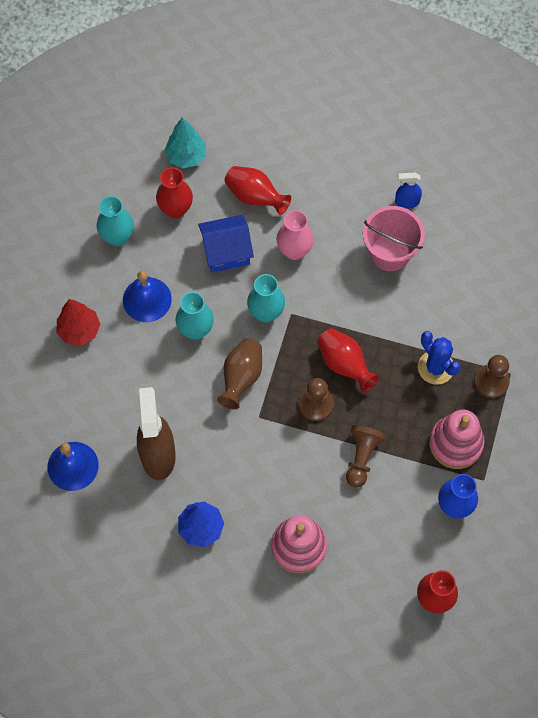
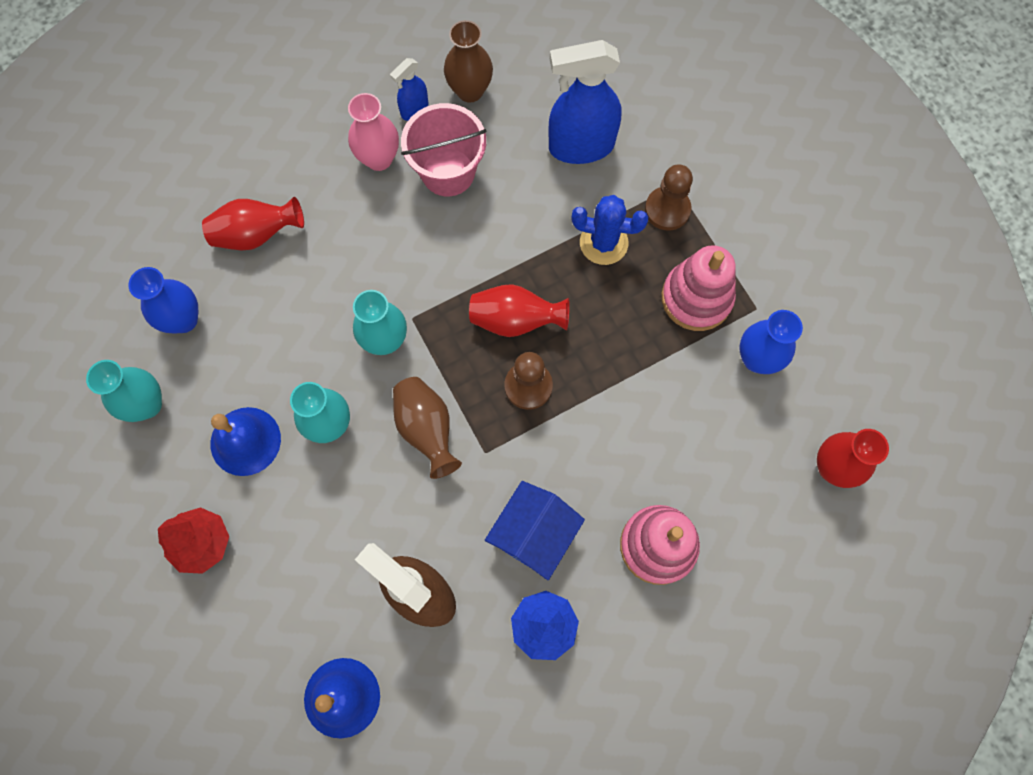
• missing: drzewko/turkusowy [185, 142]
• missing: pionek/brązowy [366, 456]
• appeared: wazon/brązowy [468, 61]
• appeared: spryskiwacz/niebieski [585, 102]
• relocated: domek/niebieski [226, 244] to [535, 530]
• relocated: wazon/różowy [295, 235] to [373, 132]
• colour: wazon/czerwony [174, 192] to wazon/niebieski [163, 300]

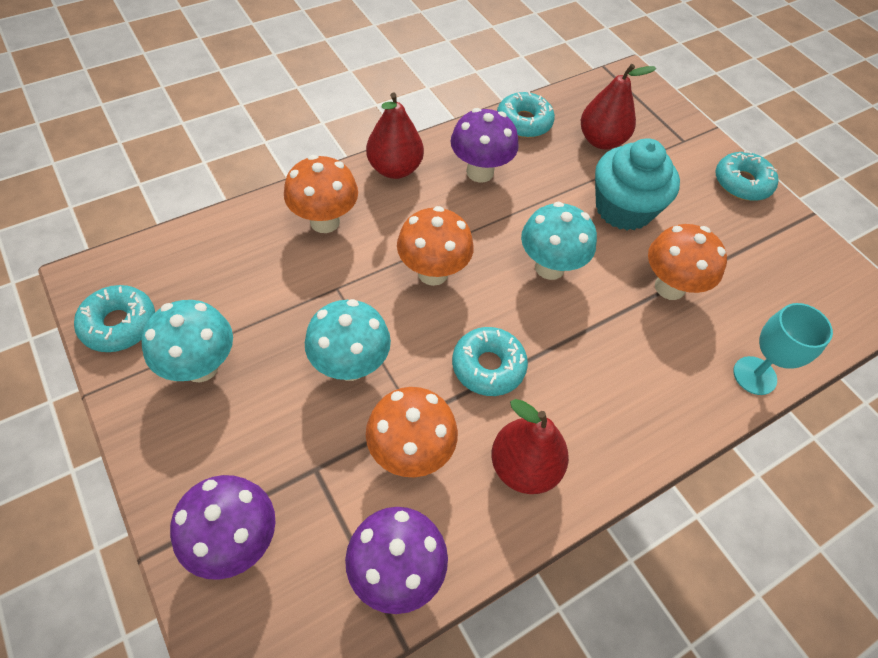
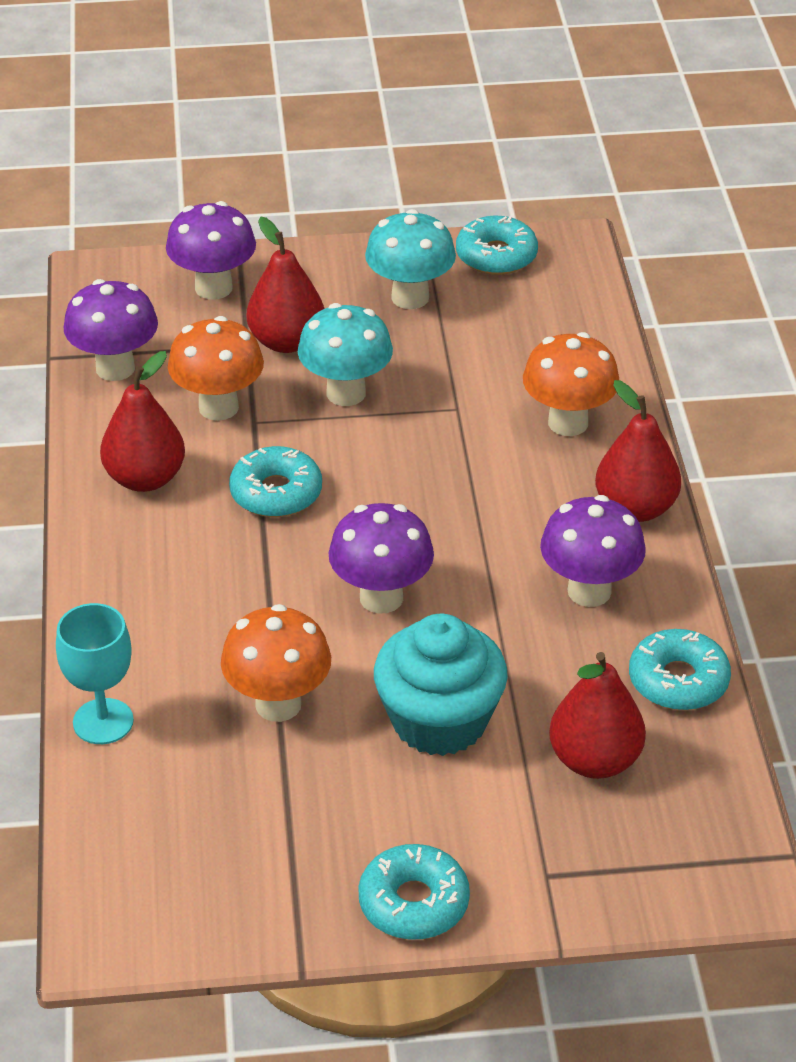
• missing: grzyb/pomarańczowy [435, 246]
• appeared: gruszka/czerwony [285, 285]
• colour: grzyb/turkusowy [559, 241] to grzyb/fioletowy [381, 558]

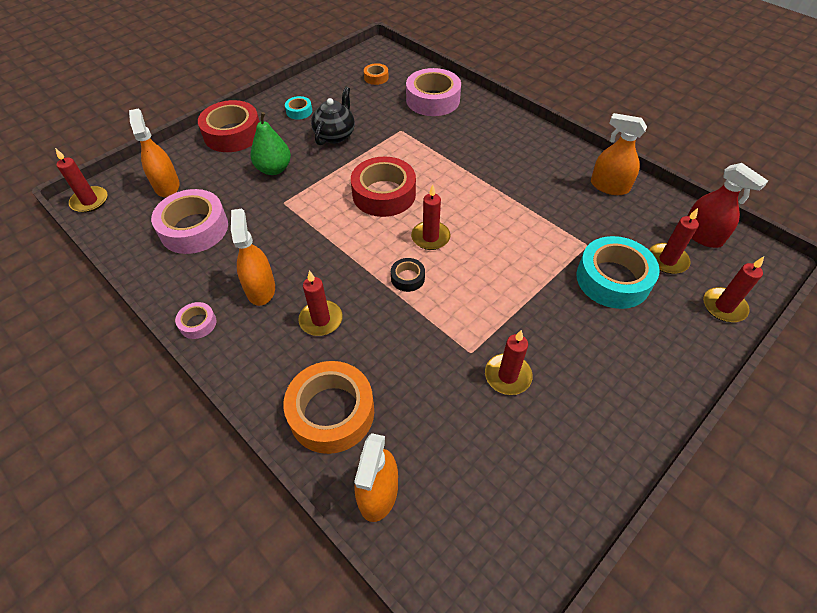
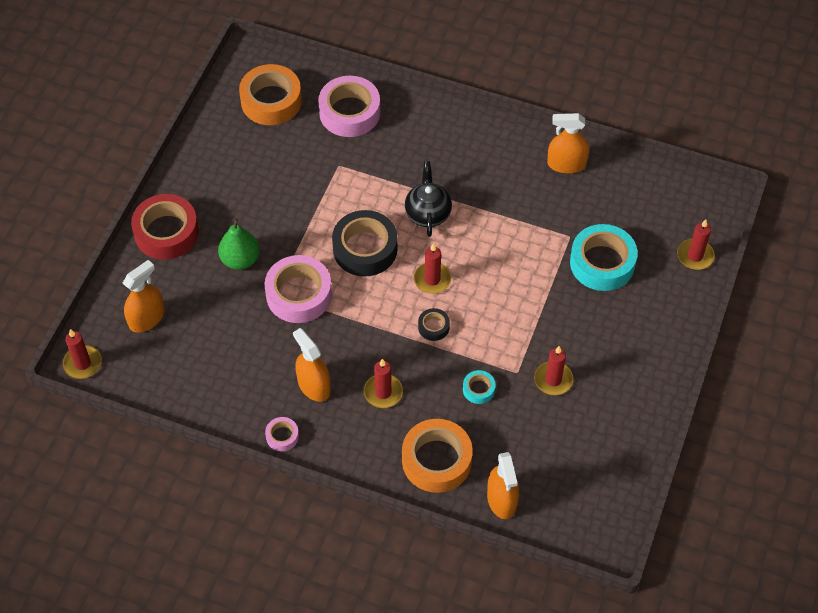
• missing: świeca/czerwony [674, 241]
• missing: spryskiwacz/czerwony [728, 205]
• relocated: taśma klejąca/różowy [189, 221] to [298, 289]
• relocated: taśma klejąca/turkusowy [298, 108] to [479, 387]
• relocated: imbryk/czarny [333, 116] to [428, 199]
• colour: taśma klejąca/czerwony [383, 187] to taśma klejąca/czarny [365, 243]
• spun: spryskiwacz/pomarańczowy [154, 153] = [144, 296] 90 degrees clockwise
• size: taśma klejąca/pomarańczowy [376, 74] = [270, 94] x2.11

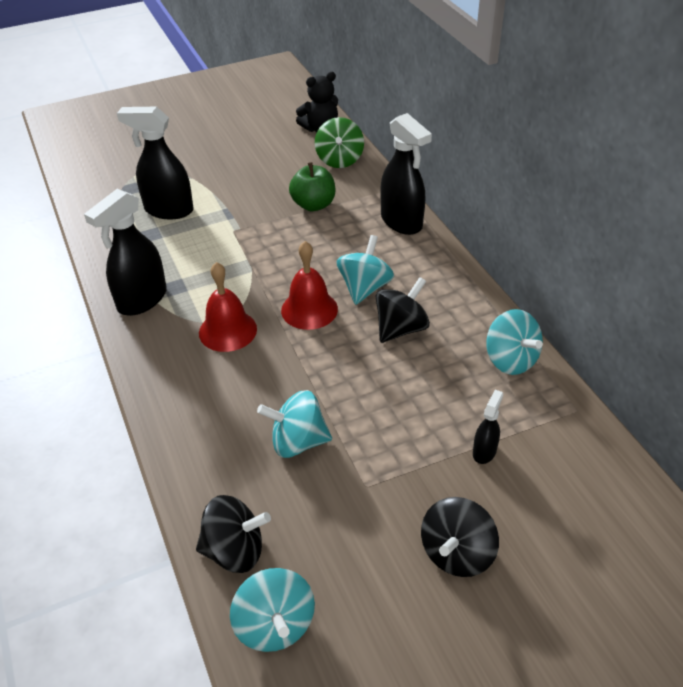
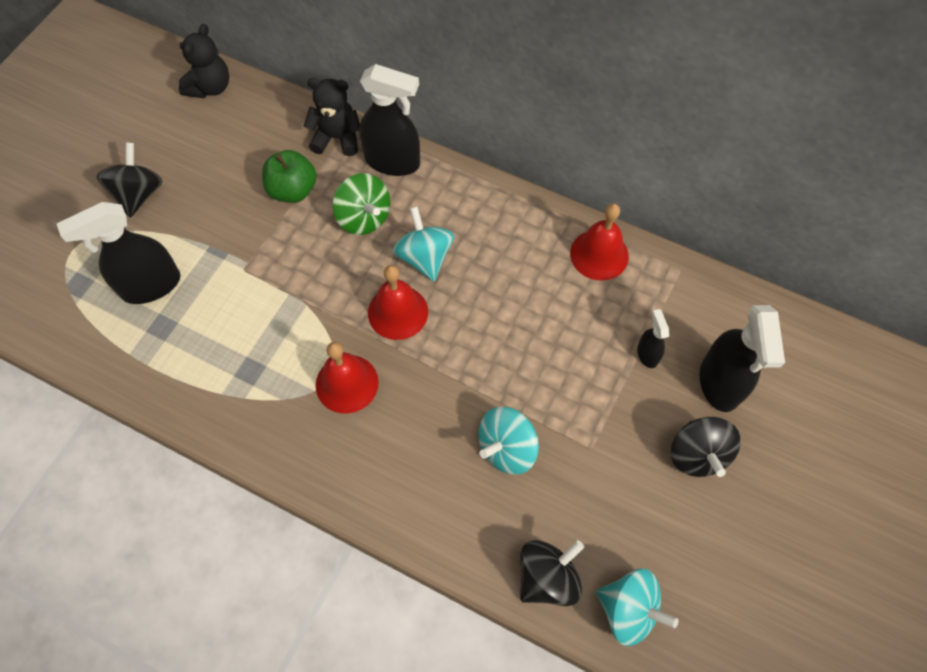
• appeared: miś/czarny [332, 117]
• relocated: spryskiwacz/czarny [125, 252] to [742, 358]
• relocated: bączek/zielony [339, 142] to [361, 204]
• relocated: bączek/czarny [403, 310] to [129, 180]
• exchanged: bączek/turkusowy [514, 342] to dzwonek/czerwony [599, 242]

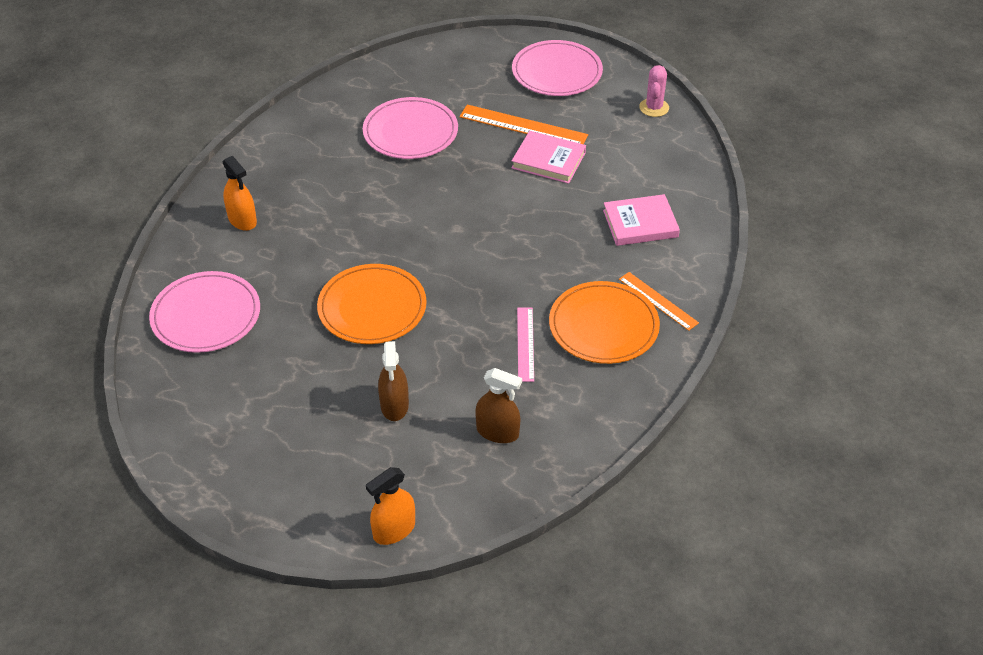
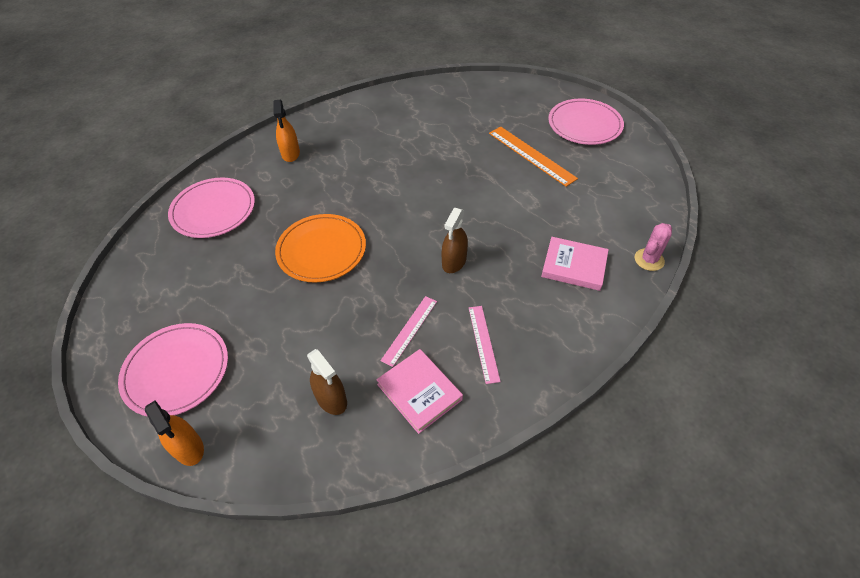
• missing: linijka/pomarańczowy [659, 301]
• relocated: talerz/różowy [410, 128] to [173, 370]
• relocated: spryskiwacz/brązowy [393, 381] to [455, 240]
• relocated: książka/różowy [549, 157] to [419, 391]
• relocated: kaktus/różowy [654, 91] to [653, 247]
• exchanged: talerz/pomarańczowy [604, 322] to linijka/różowy [485, 345]
• spun: spryskiwacz/pomarańczowy [390, 506] = [174, 433] 120 degrees counterclockwise

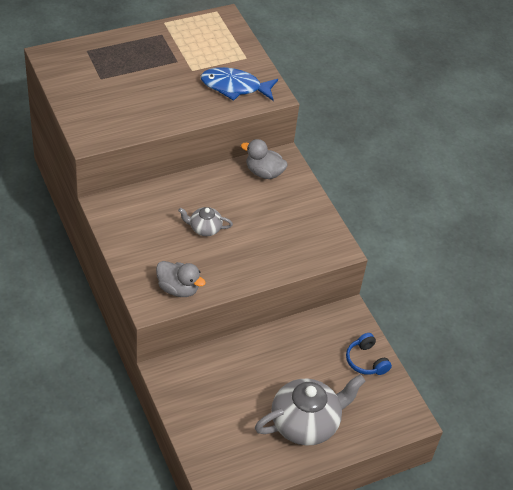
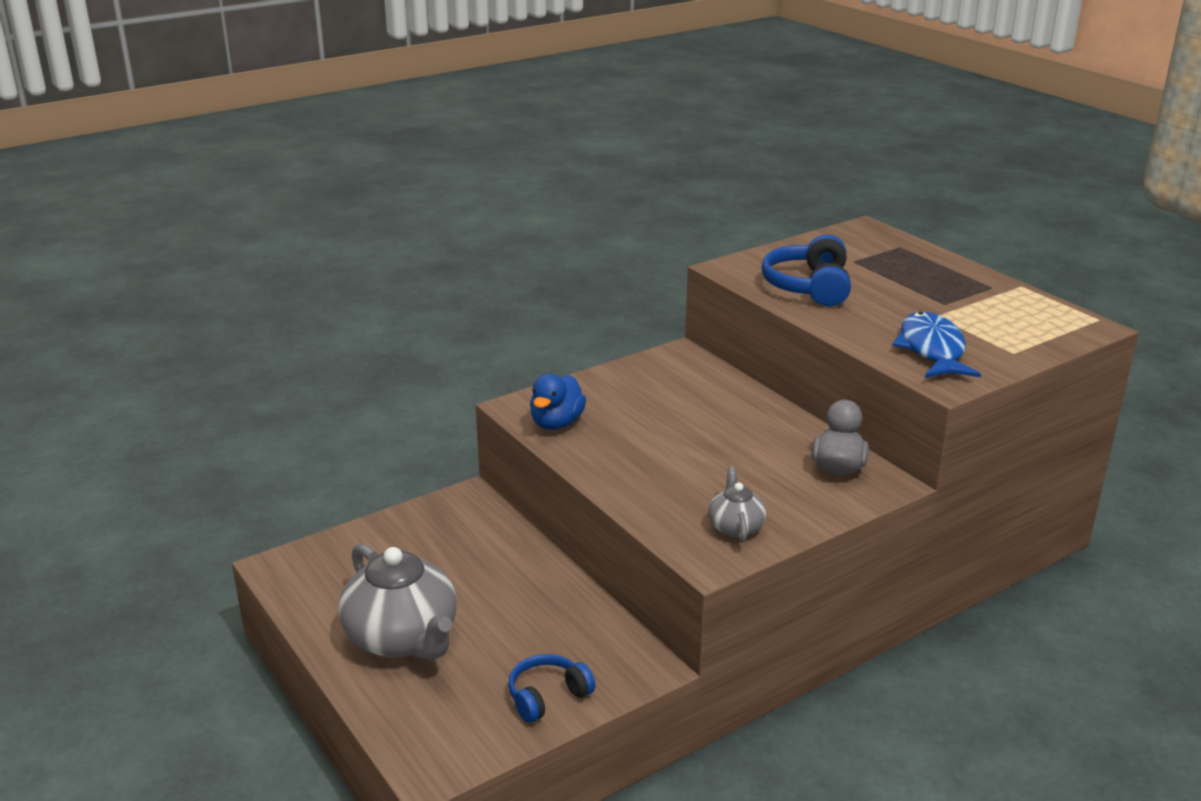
• appeared: słuchawki/niebieski [806, 271]
• relocated: imbryk/szary [205, 221] to [737, 504]
• colour: kaczka/szary [181, 279] to kaczka/niebieski [558, 402]

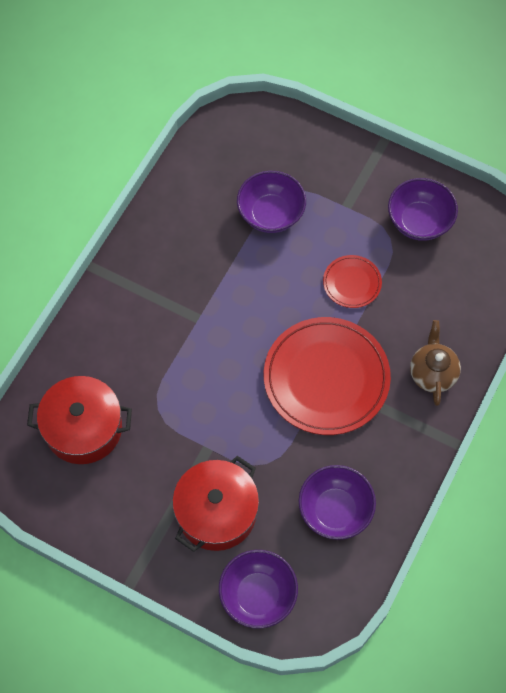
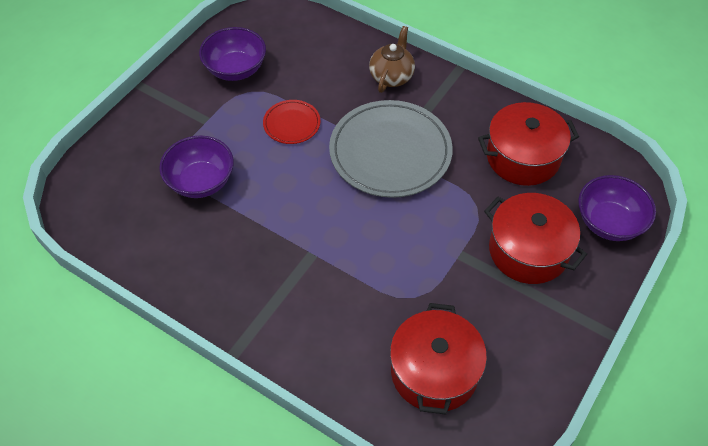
• exchanged: miska/fioletowy [337, 502] to garnek/czerwony [528, 144]
• colour: talerz/czerwony [327, 376] to talerz/szary [391, 149]
• spun: imbryk/brązowy [435, 363] = [392, 59] 105 degrees clockwise

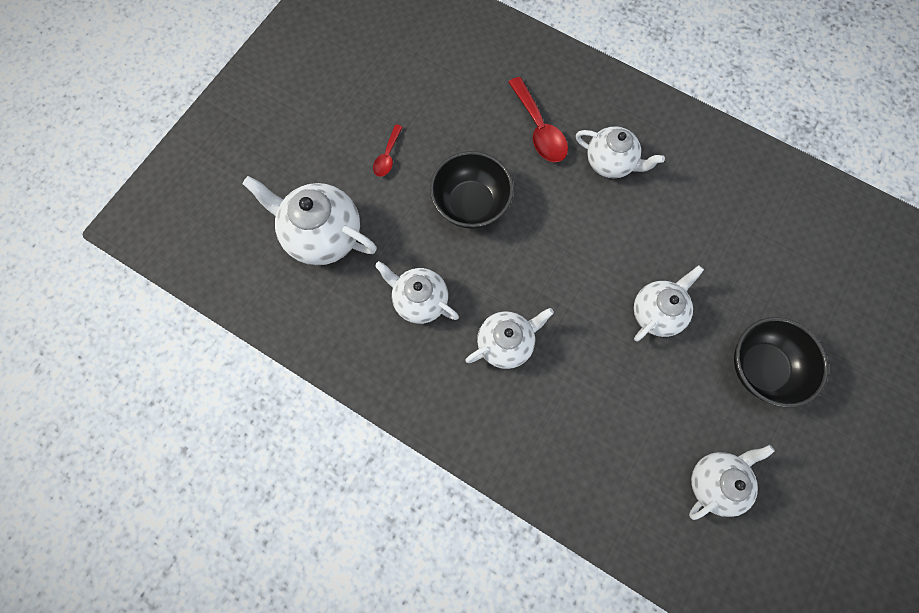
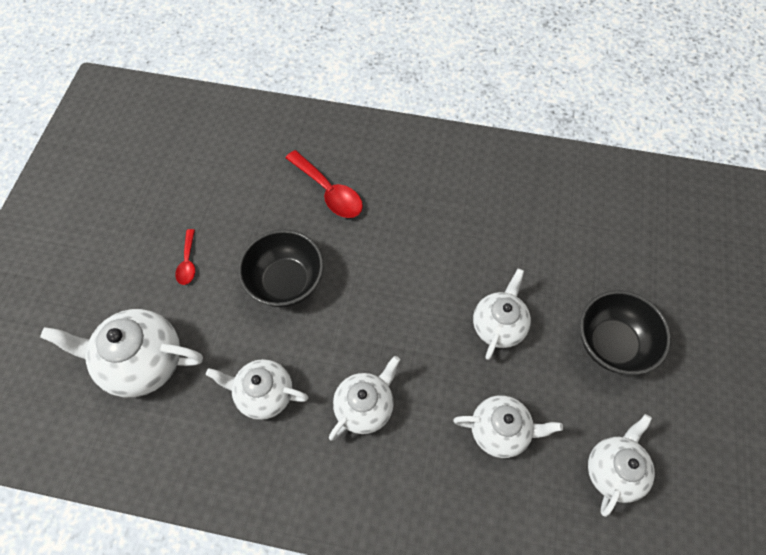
• relocated: imbryk/biały [620, 152] to [508, 426]

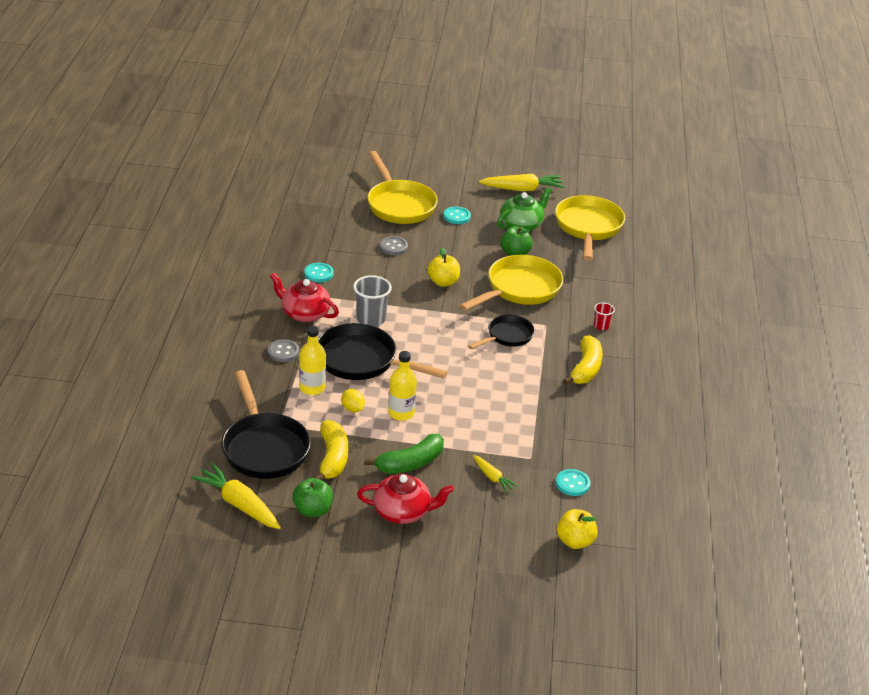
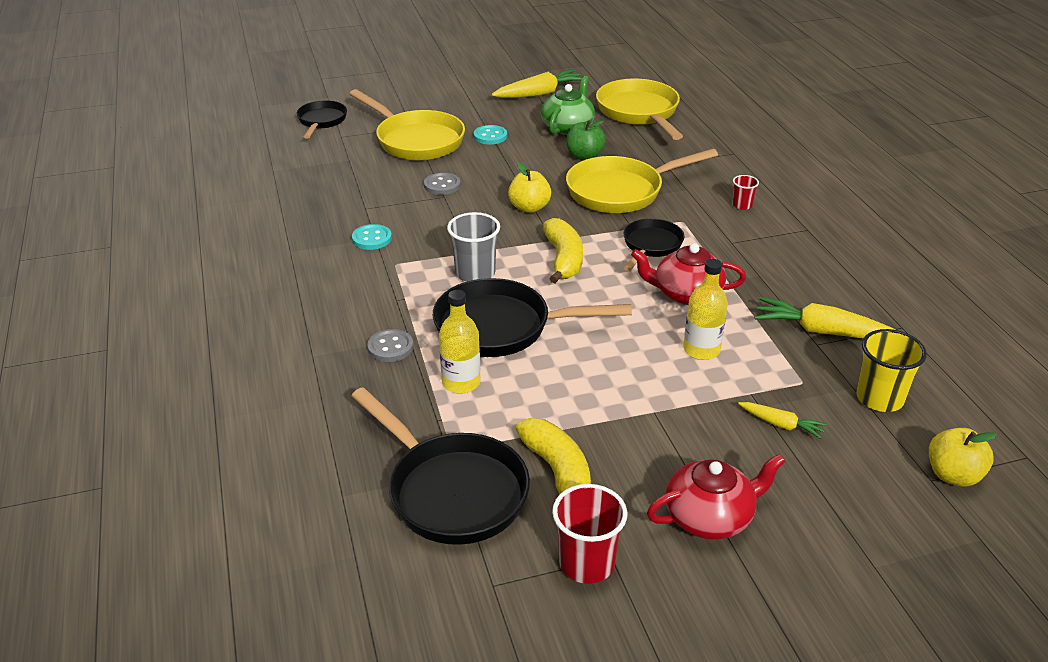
• missing: cytryna/żółty [353, 400]
• missing: banan/zielony [404, 454]
• appeared: patelnia/czarny [322, 119]
• relocated: marchewka/żółty [236, 496] to [825, 317]
• relocated: imbryk/czerwony [304, 297] to [688, 274]
• relocated: butelka/żółty [402, 386] to [705, 309]
• relocated: banan/żółty [583, 360] to [563, 250]
• exchanged: jabłko/zielony [312, 497] to szklanka/czerwony [589, 534]
• exchanged: guzik/turkusowy [573, 482] to szklanka/żółty [891, 370]
• spun: patelnia/żółty [511, 283] = [642, 180] 135 degrees counterclockwise

